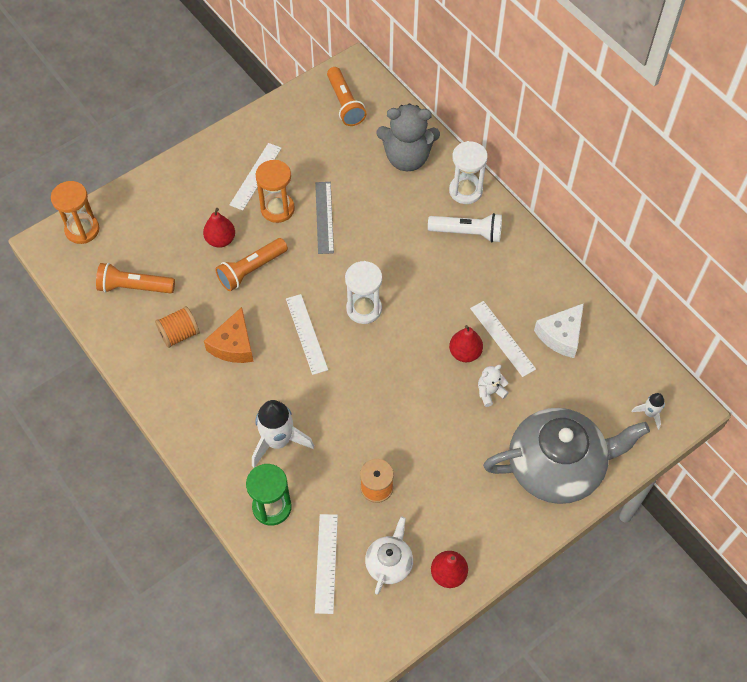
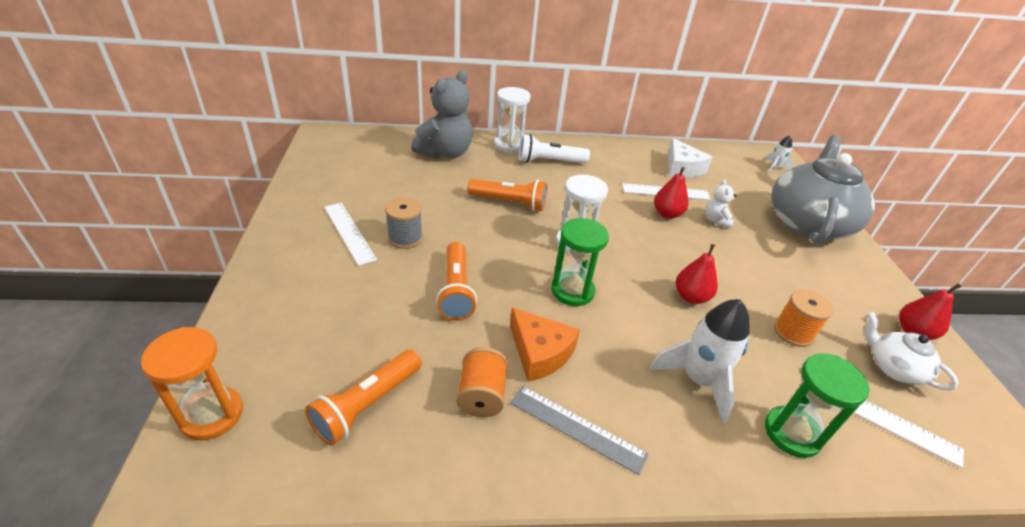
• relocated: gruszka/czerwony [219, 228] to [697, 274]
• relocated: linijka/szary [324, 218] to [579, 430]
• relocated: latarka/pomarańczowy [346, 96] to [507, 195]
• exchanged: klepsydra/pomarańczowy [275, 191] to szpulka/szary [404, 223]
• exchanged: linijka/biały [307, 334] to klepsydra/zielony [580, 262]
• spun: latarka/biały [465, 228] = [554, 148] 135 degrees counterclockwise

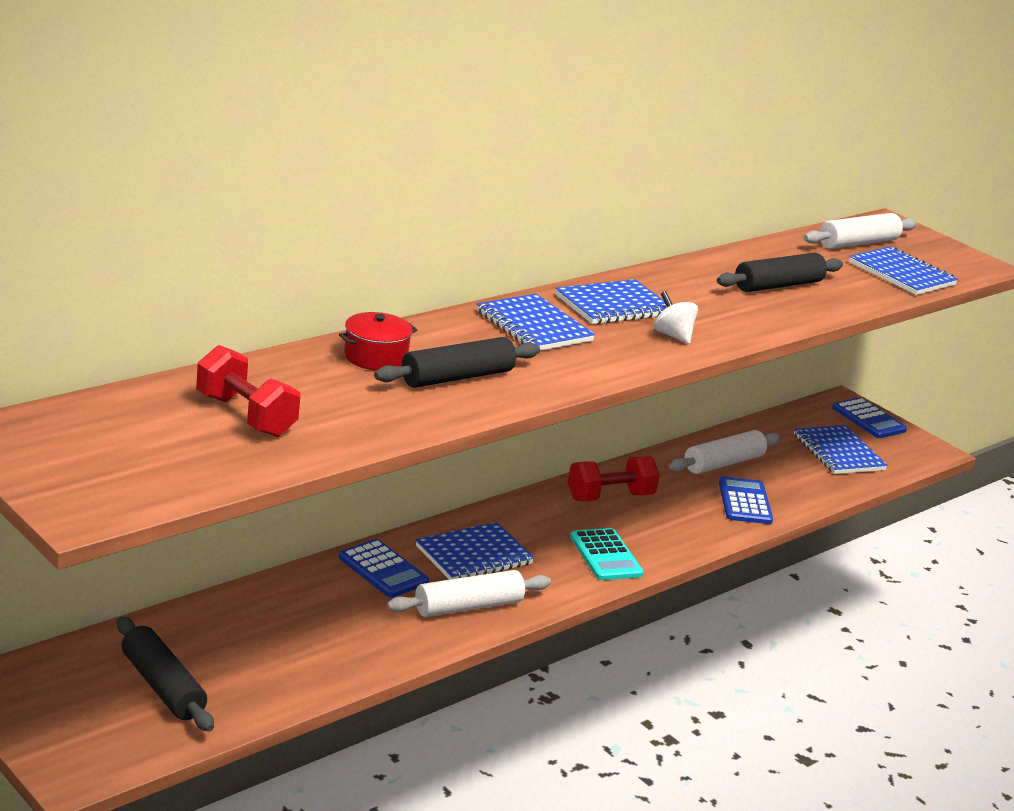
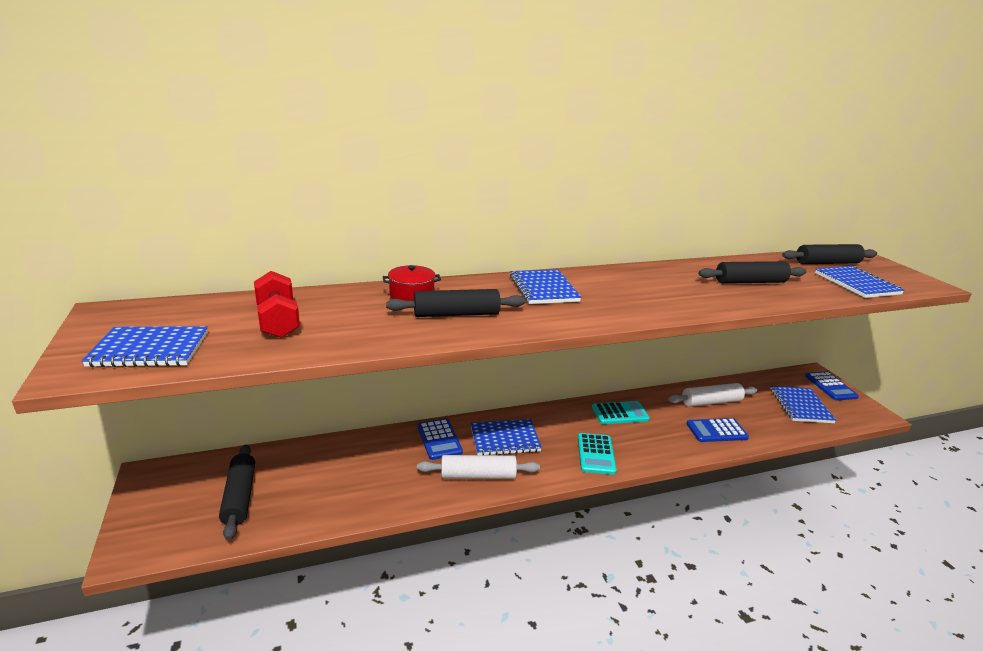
• missing: bączek/biały [676, 317]
• relocated: zeszyt/niebieski [611, 301] to [145, 346]
• exchanged: hantel/czerwony [614, 478] to kalkulator/turkusowy [621, 412]
• colour: wałek do ciasta/biały [860, 231] to wałek do ciasta/czarny [829, 254]
• spun: kalkulator/niebieski [746, 500] = [718, 430] 120 degrees counterclockwise

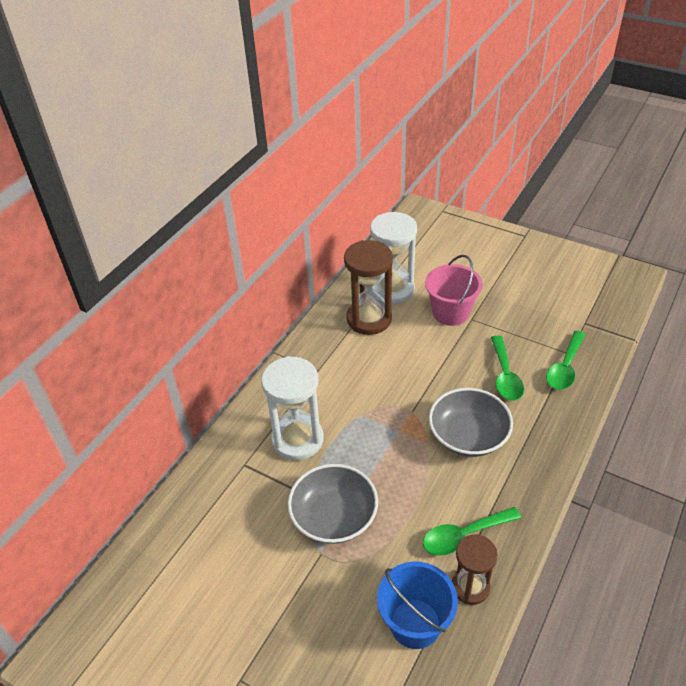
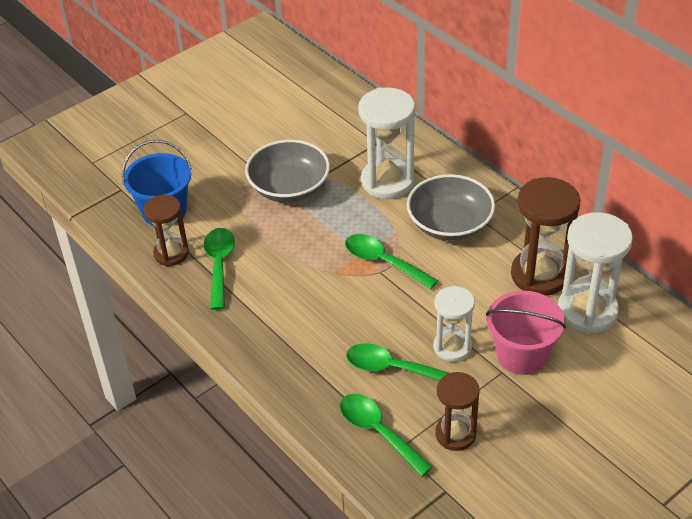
• appeared: łyżka/zielony [391, 261]
• appeared: klepsydra/biały [454, 324]
• appeared: klepsydra/brązowy [457, 411]
• relocated: miska/szary [471, 422] to [451, 207]

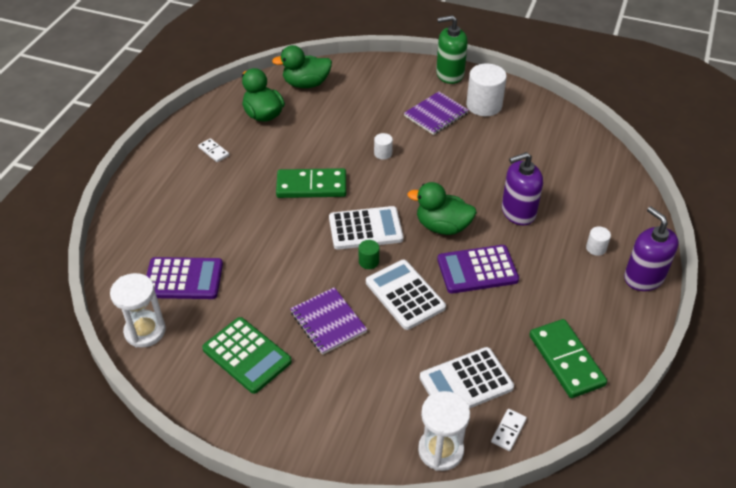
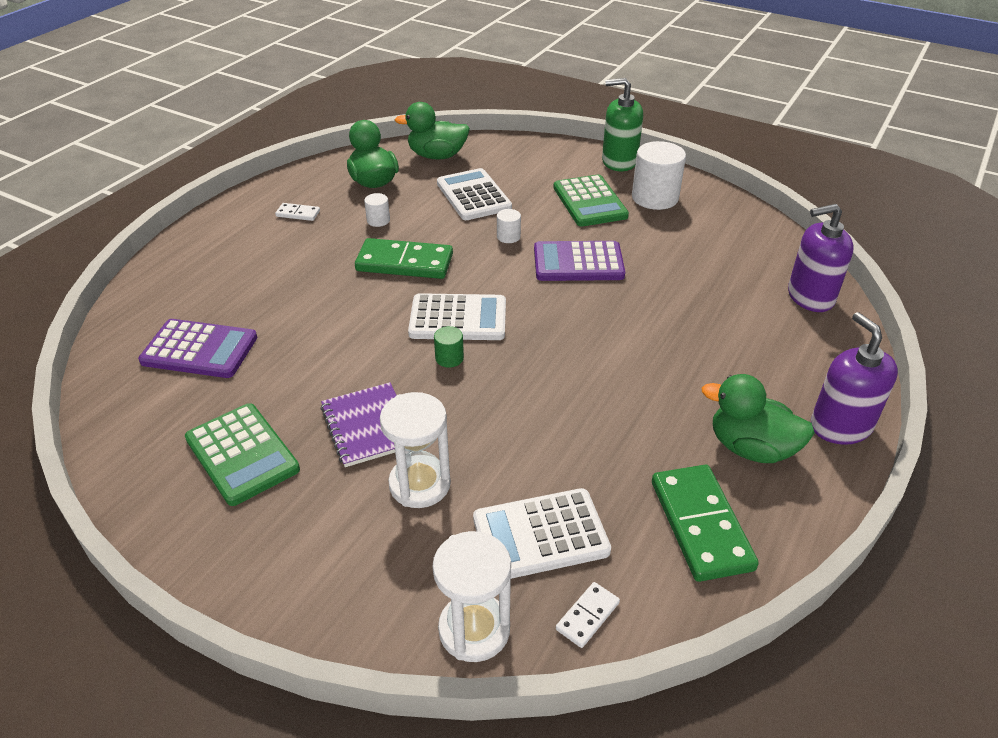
• relocated: klepsydra/biały [138, 310] to [415, 450]
• relocated: kalkulator/biały [406, 295] to [474, 194]
• relocated: kaczka/zielony [442, 208] to [758, 418]
• relocated: kalkulator/fioletowy [478, 269] to [579, 261]
• relocated: dozownik mydła/fioletowy [522, 188] to [821, 258]
• relocated: walec/biały [598, 241] to [377, 210]
• exchanged: zeszyt/fioletowy [436, 113] to kalkulator/zielony [591, 200]
• spun: kostka domina/biały [213, 150] = [297, 212] 45 degrees counterclockwise

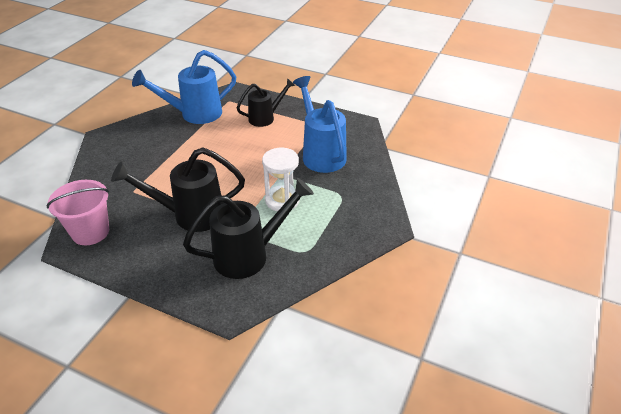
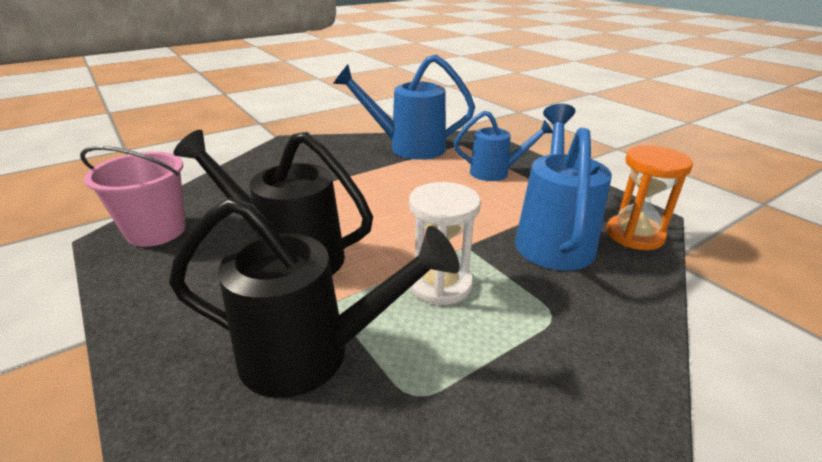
• appeared: klepsydra/pomarańczowy [650, 197]
• colour: konewka/czarny [266, 102] to konewka/niebieski [503, 146]

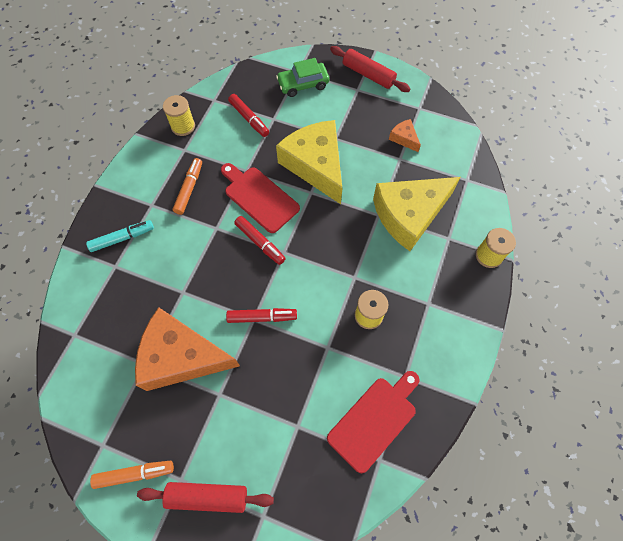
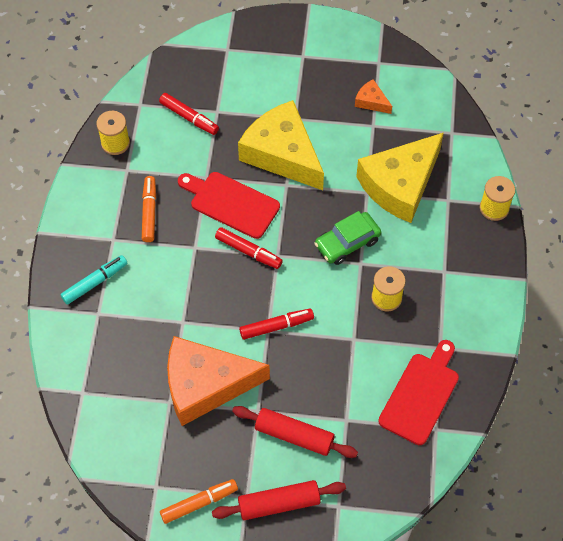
• relocated: samochód/zielony [302, 77] to [347, 238]
• relocated: wałek do ciasta/czerwony [370, 69] to [295, 432]

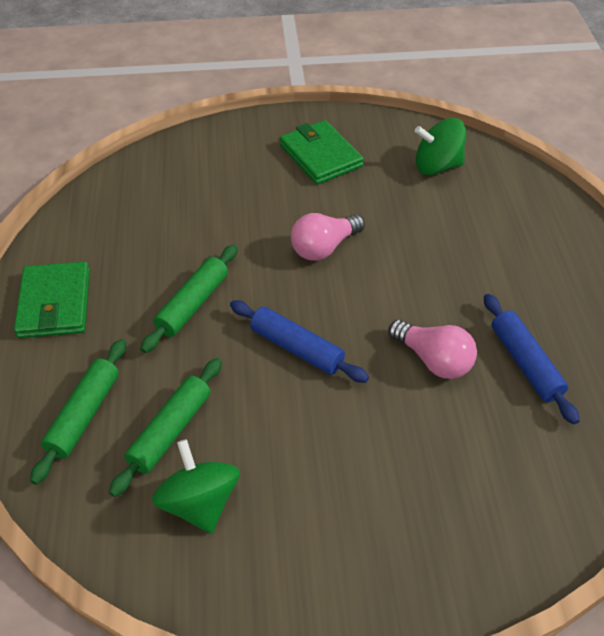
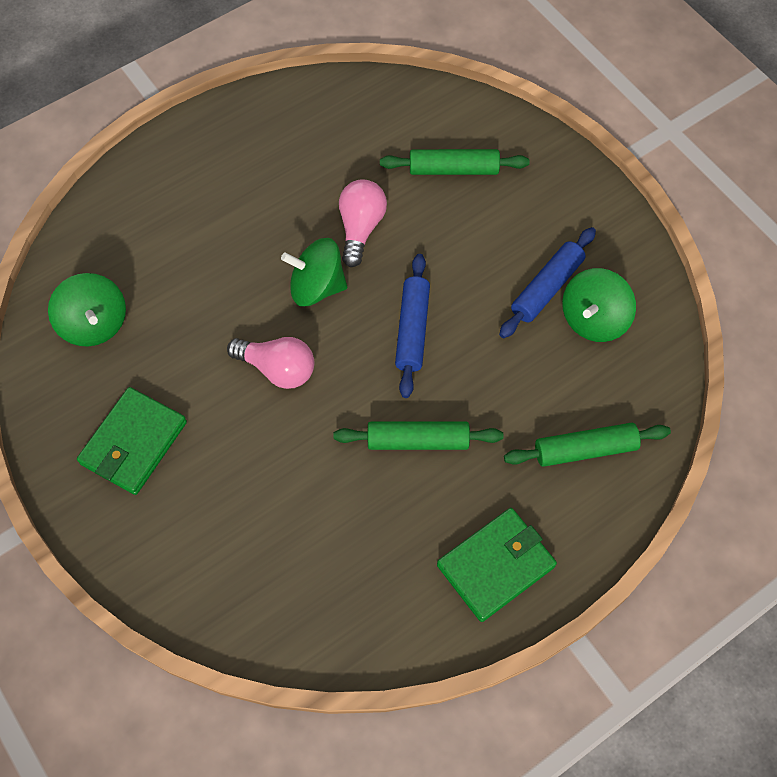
• appeared: bączek/zielony [314, 272]
• relocated: wałek do ciasta/zielony [165, 427] to [455, 162]
• relocated: wałek do ciasta/niebieski [532, 359] to [547, 282]

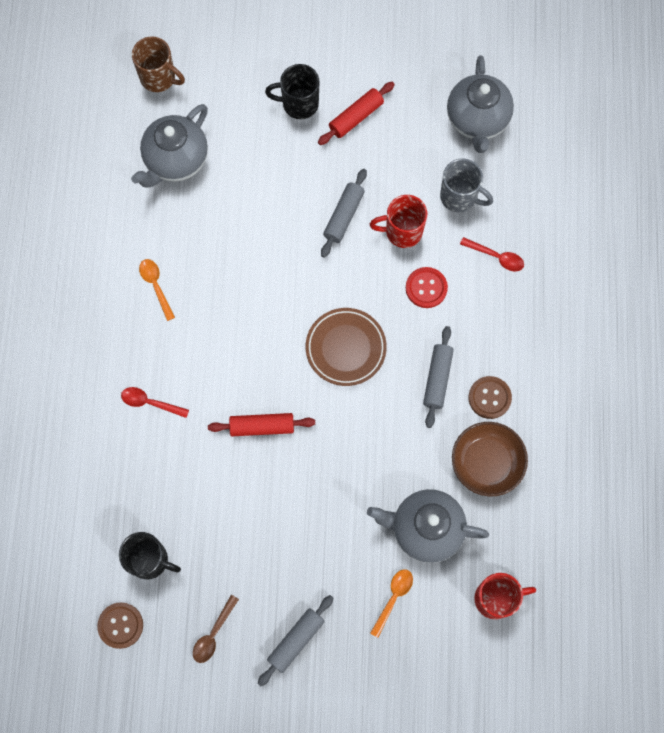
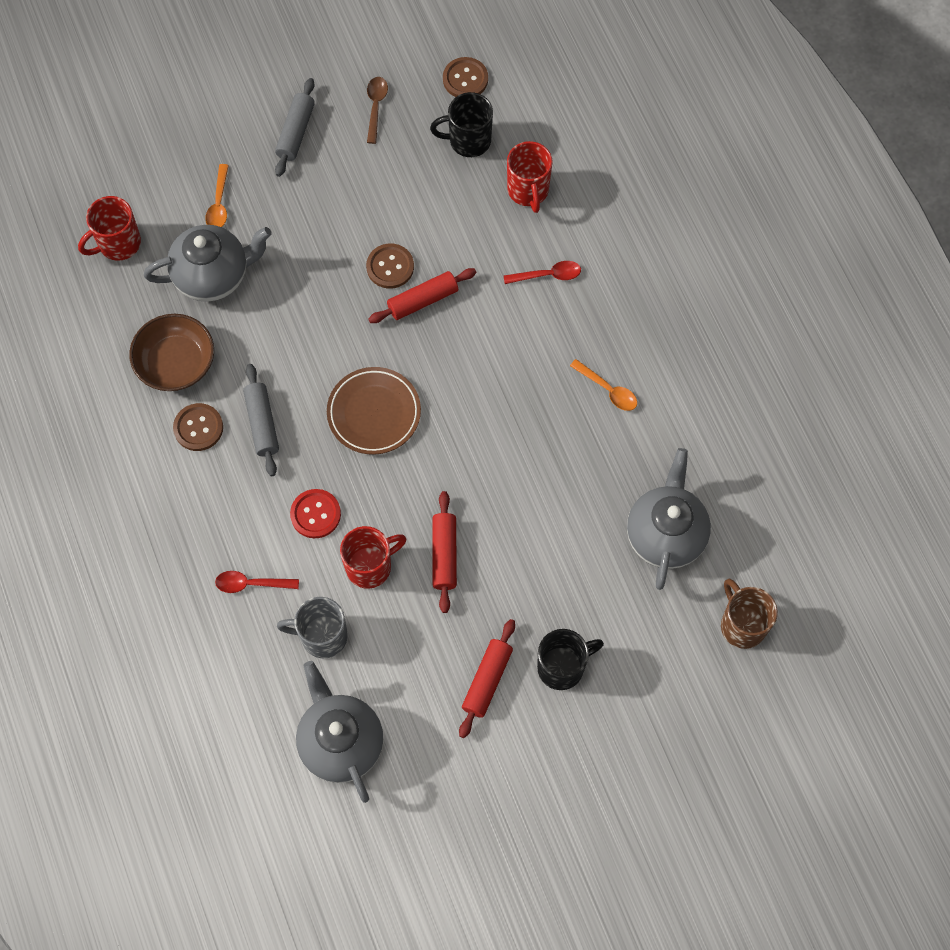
• appeared: guzik/brązowy [390, 266]
• appeared: kubek/czerwony [530, 177]
• colour: wałek do ciasta/szary [344, 213] to wałek do ciasta/czerwony [444, 552]
• spun: kubek/brązowy [158, 64] = [749, 614] 60 degrees clockwise

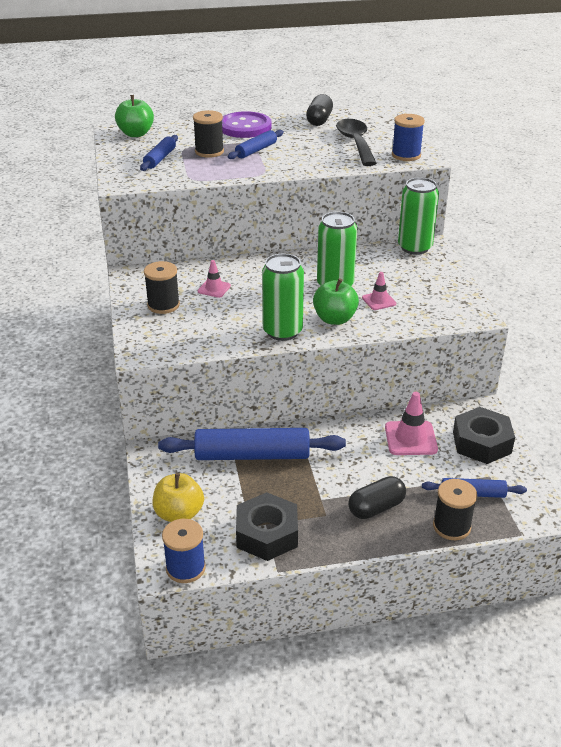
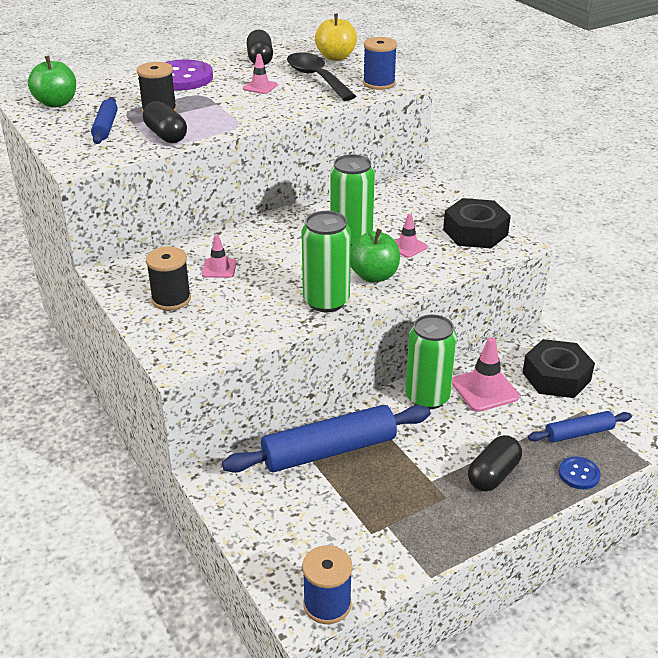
• missing: wałek do ciasta/niebieski [255, 144]
• appeared: kapsułka/czarny [165, 122]
• appeared: pachołek/różowy [260, 74]
• relocated: jabłko/żółty [178, 497] to [336, 37]
• relocated: nakrętka/czarny [267, 526] to [477, 223]
• relocated: puszka/zielony [418, 216] to [431, 361]
• exchanged: szpulka/czarny [455, 509] to guzik/niebieski [580, 473]

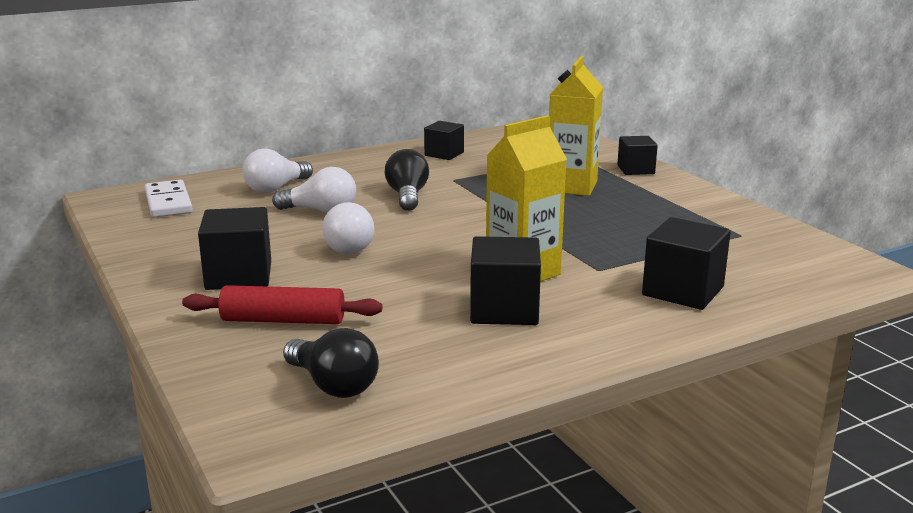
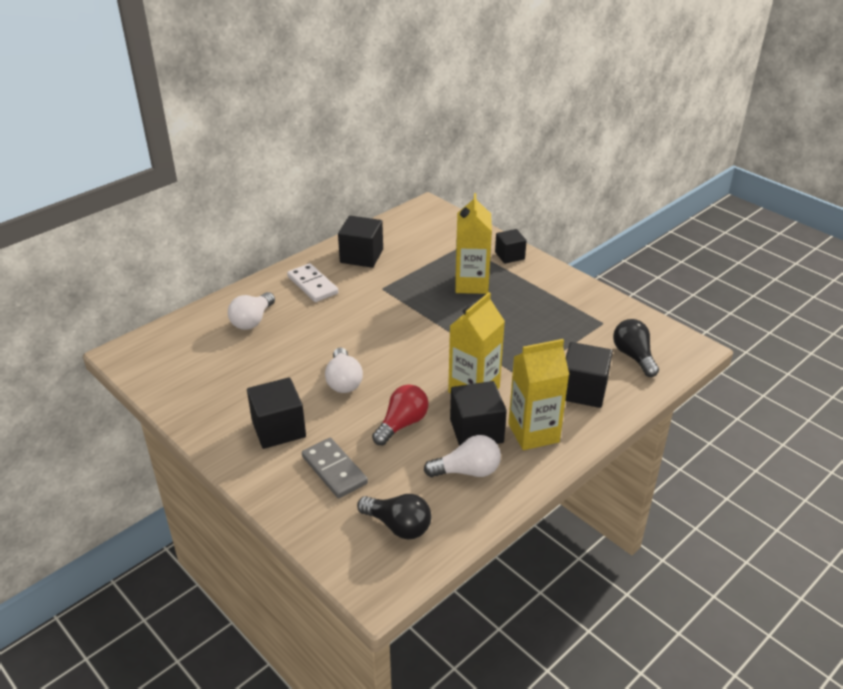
• appeared: żarówka/czerwony [400, 415]
• appeared: karton mleka/żółty [538, 394]
• relocated: kostka domina/biały [168, 199] to [312, 282]
• relocated: żarówka/biały [314, 190] to [462, 456]
• relocated: żarówka/czarny [407, 180] to [636, 348]
• exchanged: wałek do ciasta/czerwony [282, 304] to kostka domina/szary [335, 468]
• size: sześcian/czarny [444, 140] = [360, 242] x1.53

